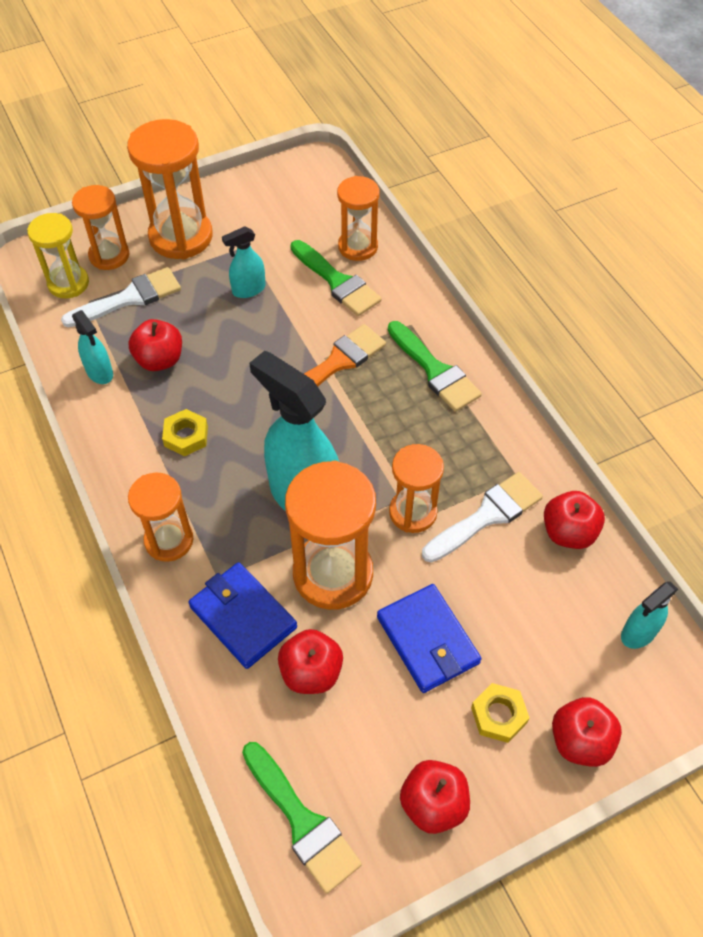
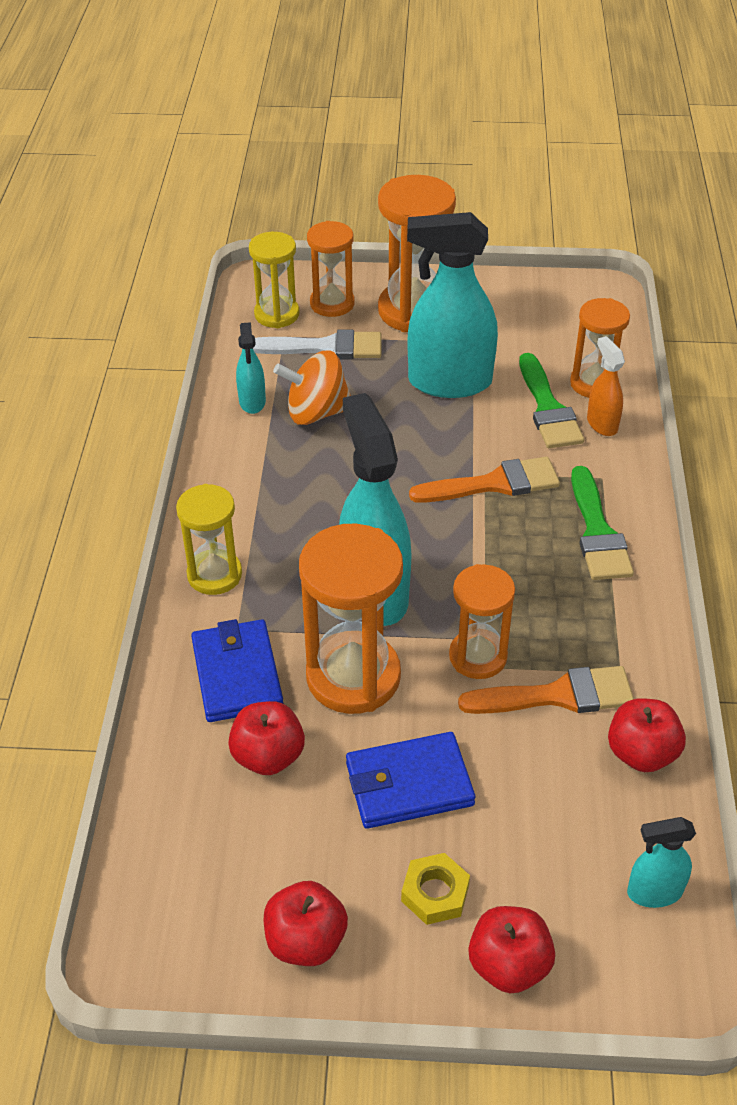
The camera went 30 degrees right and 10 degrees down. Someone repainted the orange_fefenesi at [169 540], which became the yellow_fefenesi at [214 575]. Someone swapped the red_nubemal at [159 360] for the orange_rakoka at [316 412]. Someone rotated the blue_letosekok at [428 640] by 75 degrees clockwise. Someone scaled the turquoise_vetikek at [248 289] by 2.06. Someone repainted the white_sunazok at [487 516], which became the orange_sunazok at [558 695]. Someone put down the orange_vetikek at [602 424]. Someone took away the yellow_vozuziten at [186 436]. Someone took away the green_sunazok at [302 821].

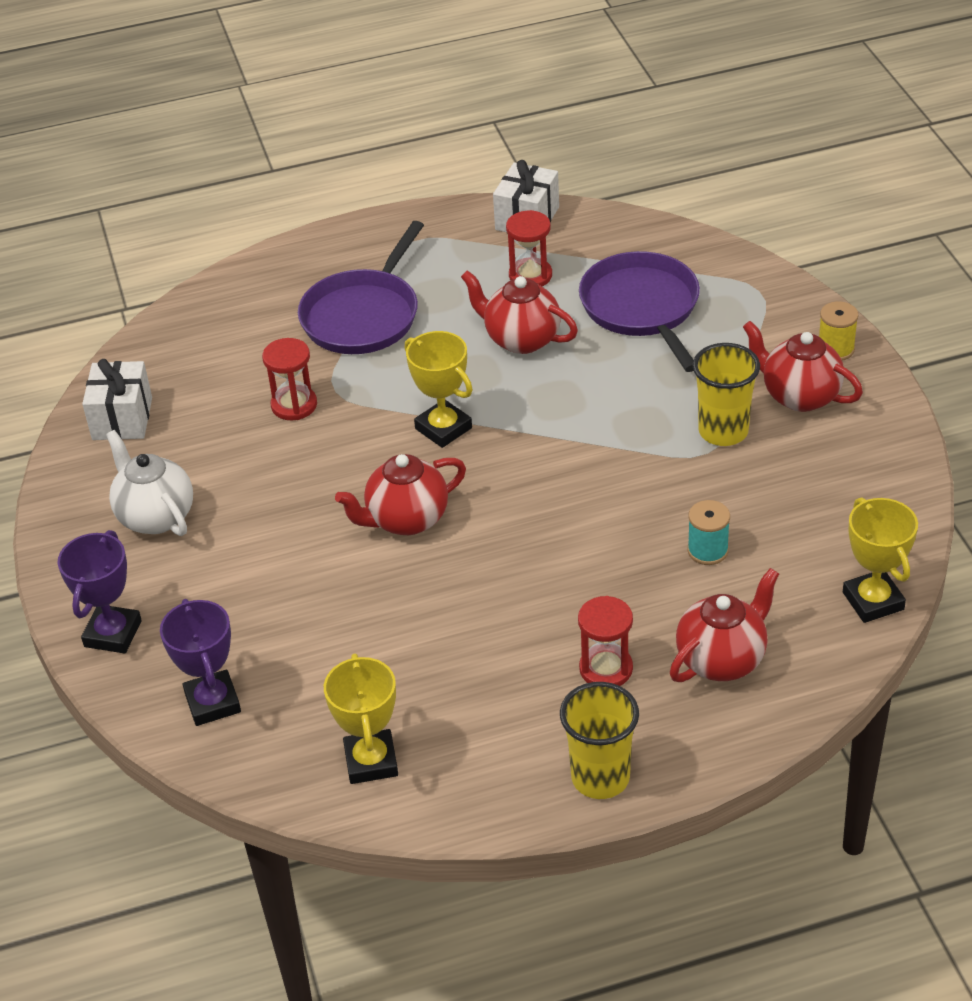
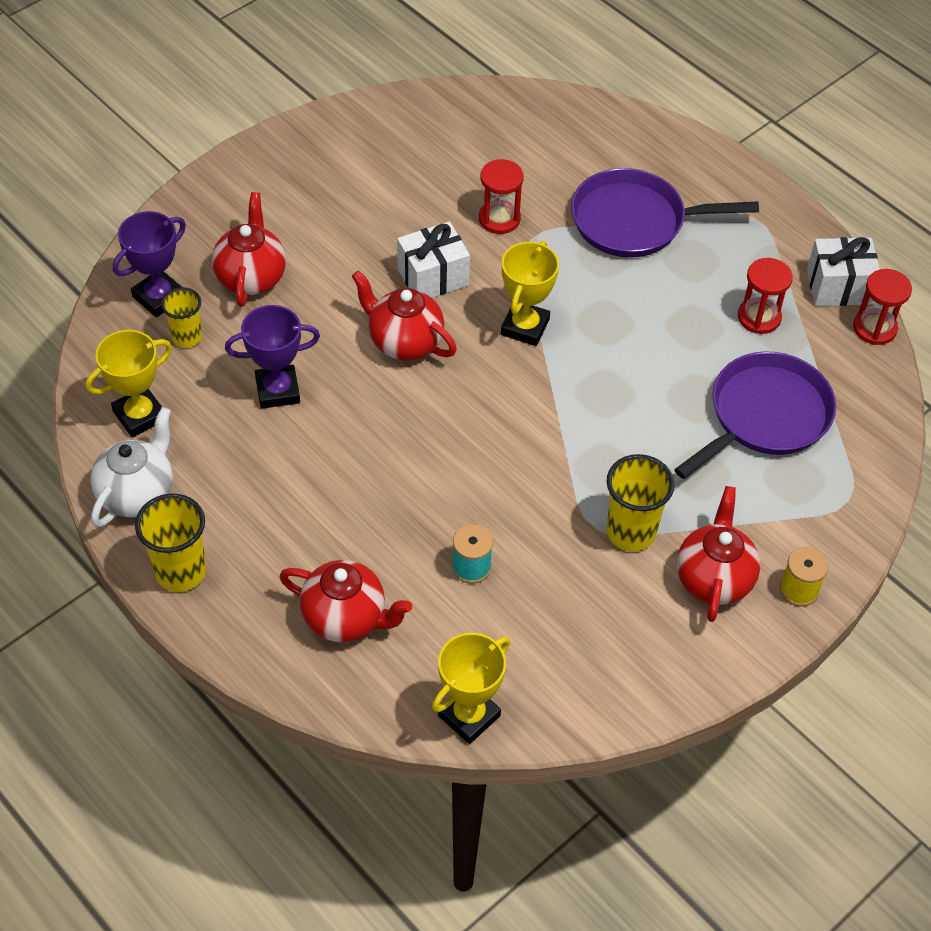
The camera went 60 degrees right and 10 degrees up. Someone carried the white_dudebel from [155 516] to [137 494]. Someone put down the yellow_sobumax at [187 337]. Someone carried the red_dudebel from [521 339] to [251 277]. Someone carried the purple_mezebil from [113 634] to [277 390]. Someone carried the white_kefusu from [122 418] to [433 277]. Someone carried the red_fefenesi from [606 669] to [874 328].

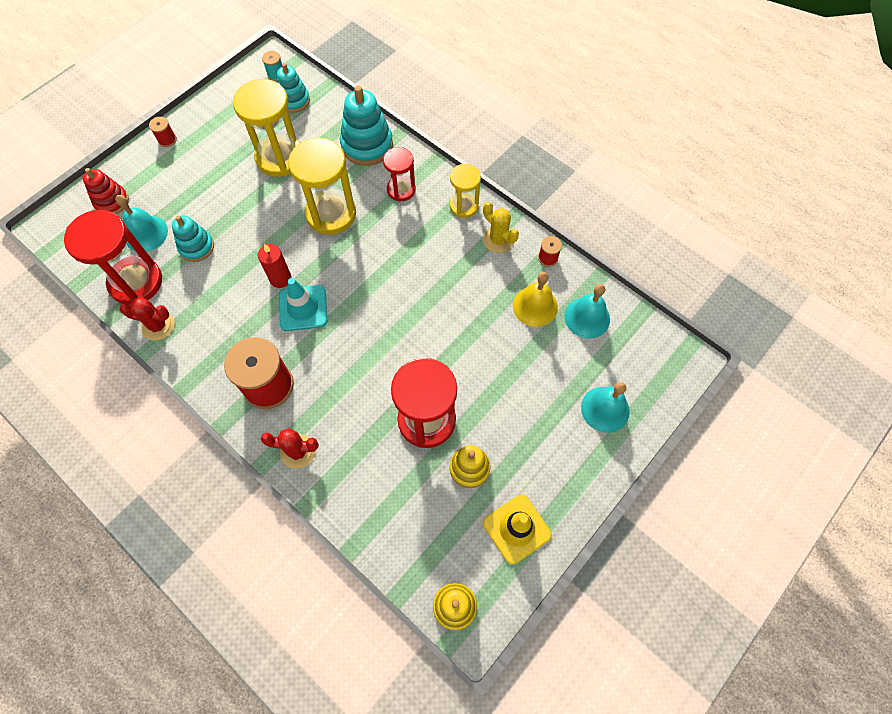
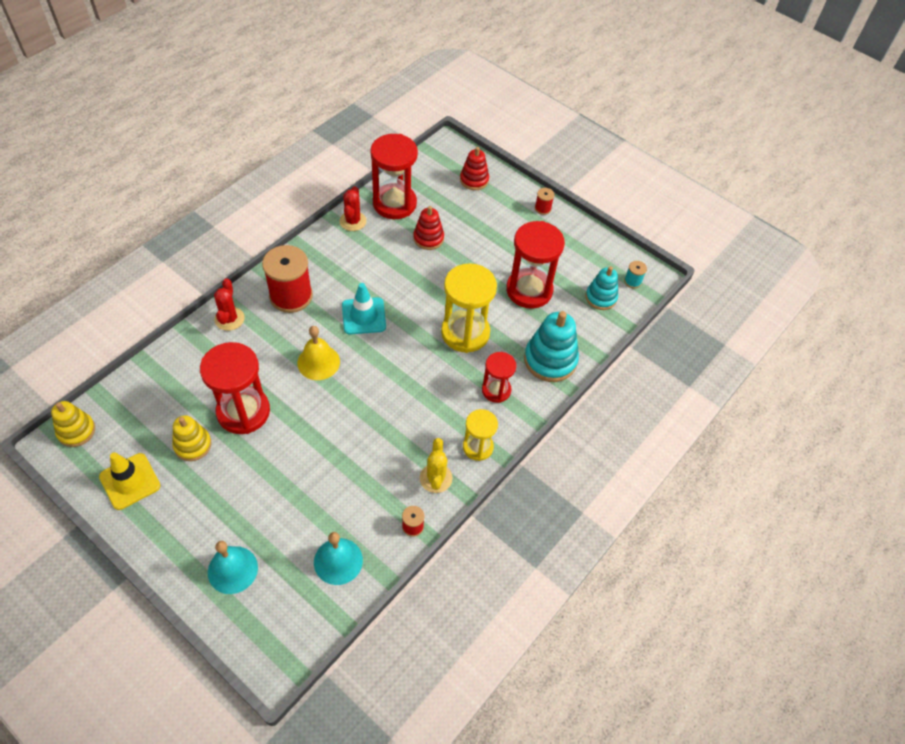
The camera went 85 degrees right and 10 degrees down. Someone carried the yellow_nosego from [535 306] to [318 362]. Someone repainted the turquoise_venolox at [196 247], which became the red_venolox at [428 238]. Someone rotated the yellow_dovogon at [498 240] by 45 degrees counterclockwise. Someone repainted the yellow_fefenesi at [280 157], which became the red_fefenesi at [529 290]. Someone took away the turquoise_nosego at [146 233]. Someone took away the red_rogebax at [280 278].

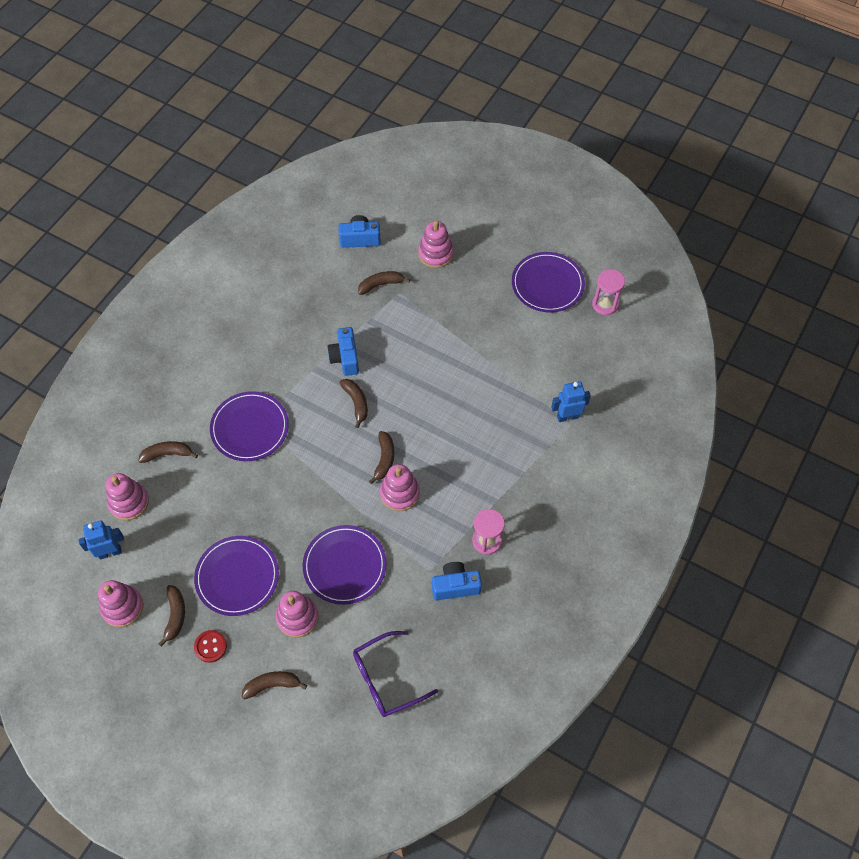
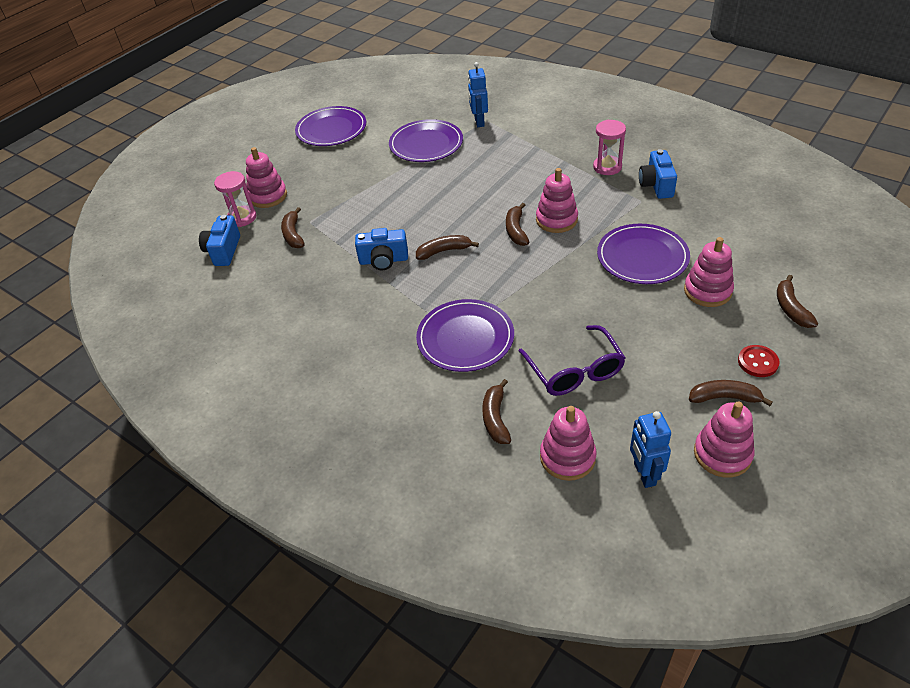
The camera went 80 degrees left and 15 degrees down. Someone carried the pink_fefenesi from [605 304] to [242 218]. Someone carried the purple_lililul from [237 577] to [426 144]. Someone rotated the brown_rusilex at [384 459] by 105 degrees counterclockwise. Someone carried the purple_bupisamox from [386 679] to [575 371].

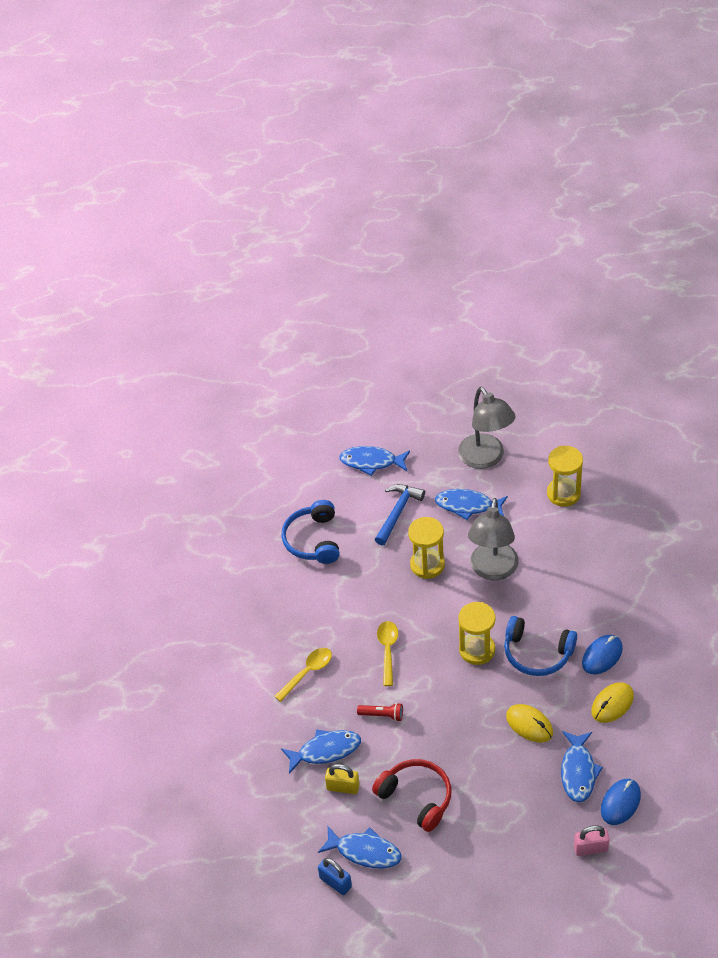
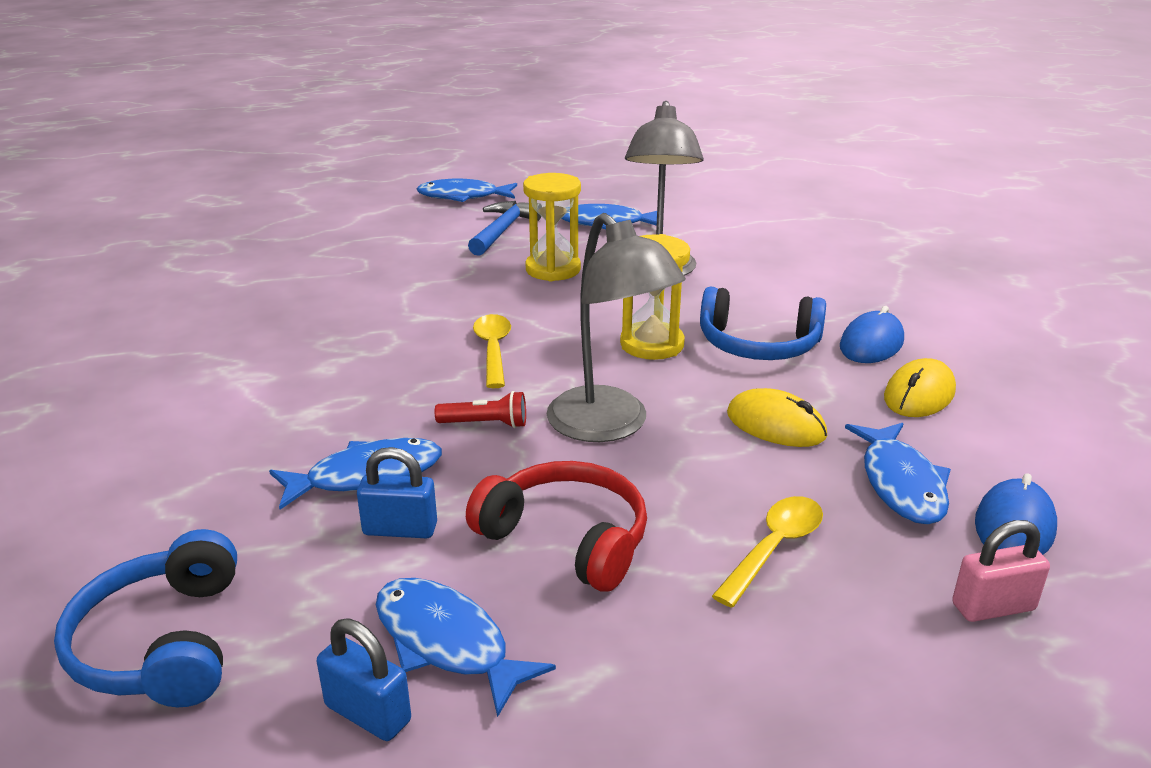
The camera went 10 degrees left and 20 degrees down. Someone carried the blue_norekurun from [313 540] to [162 643]. Someone repainted the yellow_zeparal at [343 787], which became the blue_zeparal at [400 529]. Someone rotated the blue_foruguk at [364 852] by 150 degrees counterclockwise. Someone carried the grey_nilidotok from [486 458] to [609 426]. Someone carried the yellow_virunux from [307 672] to [774 548]. Someone took away the yellow_fefenesi at [563 493].

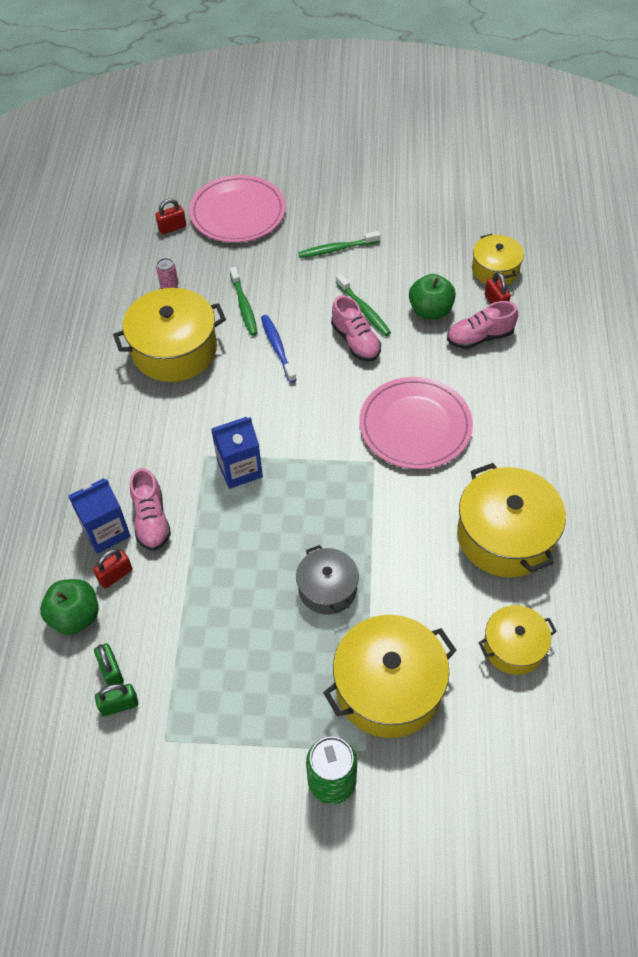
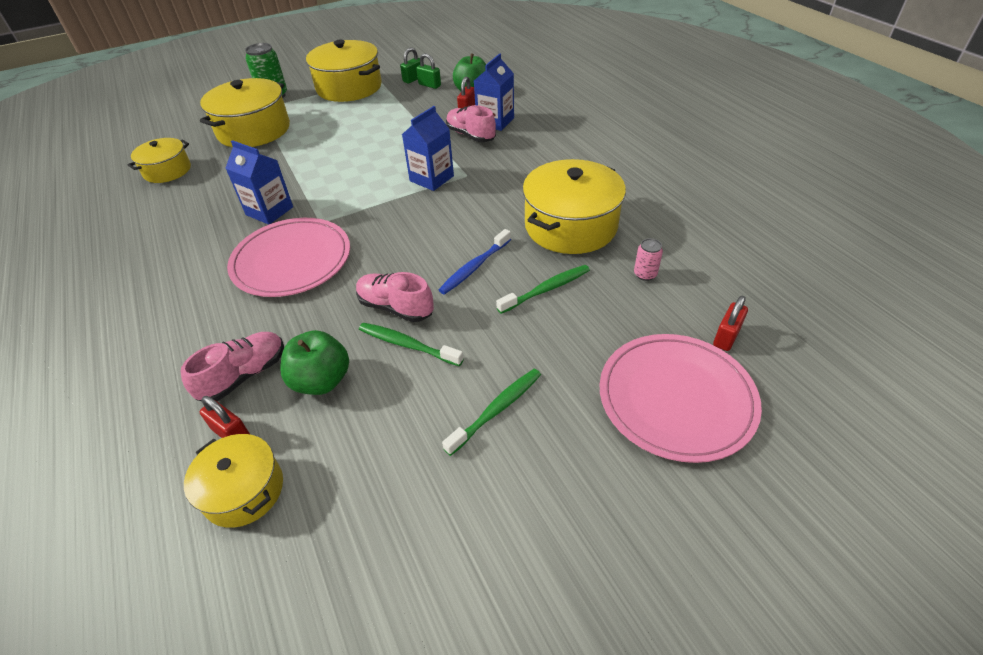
The camera went 150 degrees right and 10 degrees down. Someone put down the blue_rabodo at [269 211]. Someone carried the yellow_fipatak from [505 536] to [349 87]. Someone rotated the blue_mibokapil at [277 348] by 90 degrees clockwise. Someone rotated the green_mibokapil at [244 306] by 105 degrees clockwise. Someone took away the grey_fipatak at [327 589].

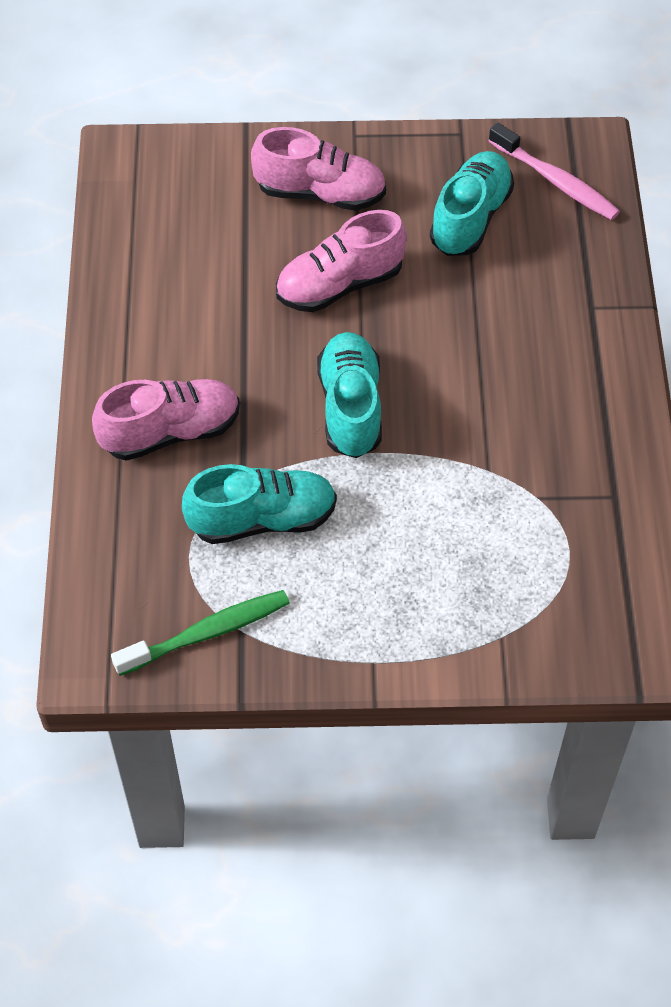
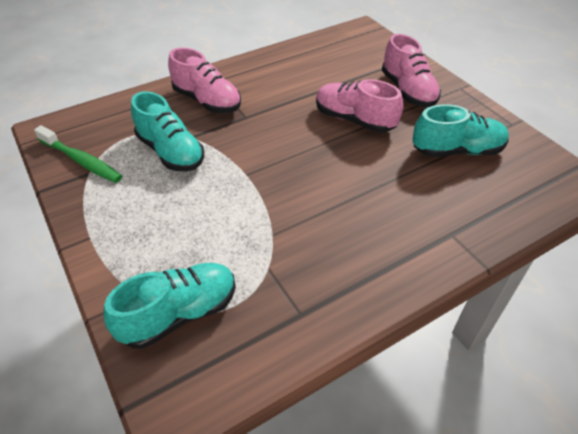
The camera went 60 degrees right and 10 degrees down. Someone carried the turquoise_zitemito from [350 407] to [179 314]. Someone took away the pink_mibokapil at [556 181].

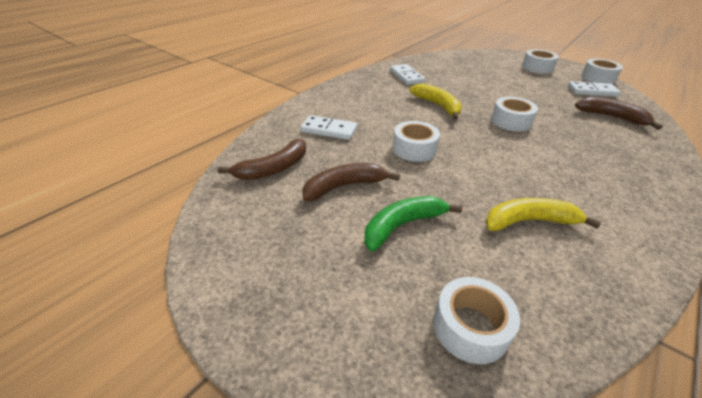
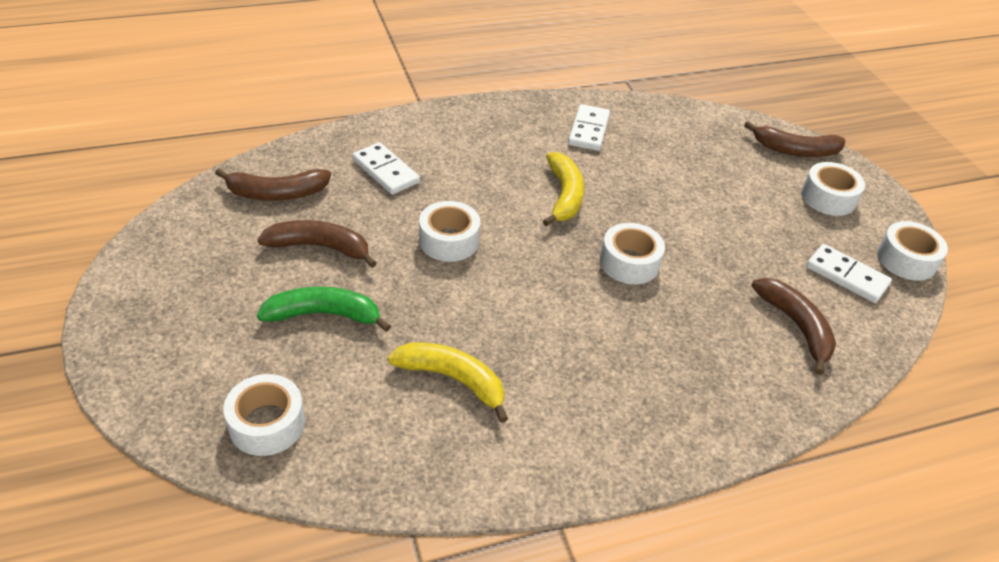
The camera went 30 degrees right and 5 degrees up. Someone put down the brown_rusilex at [795 150].

